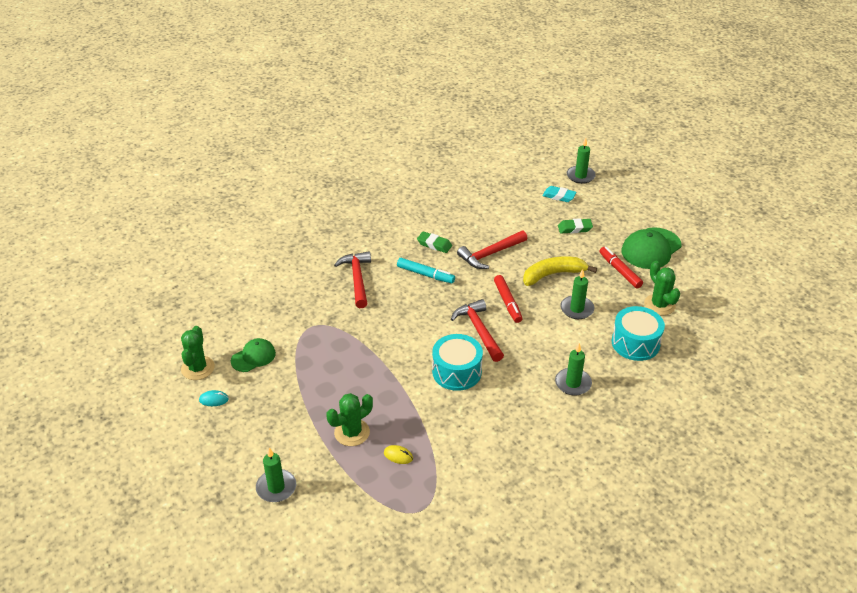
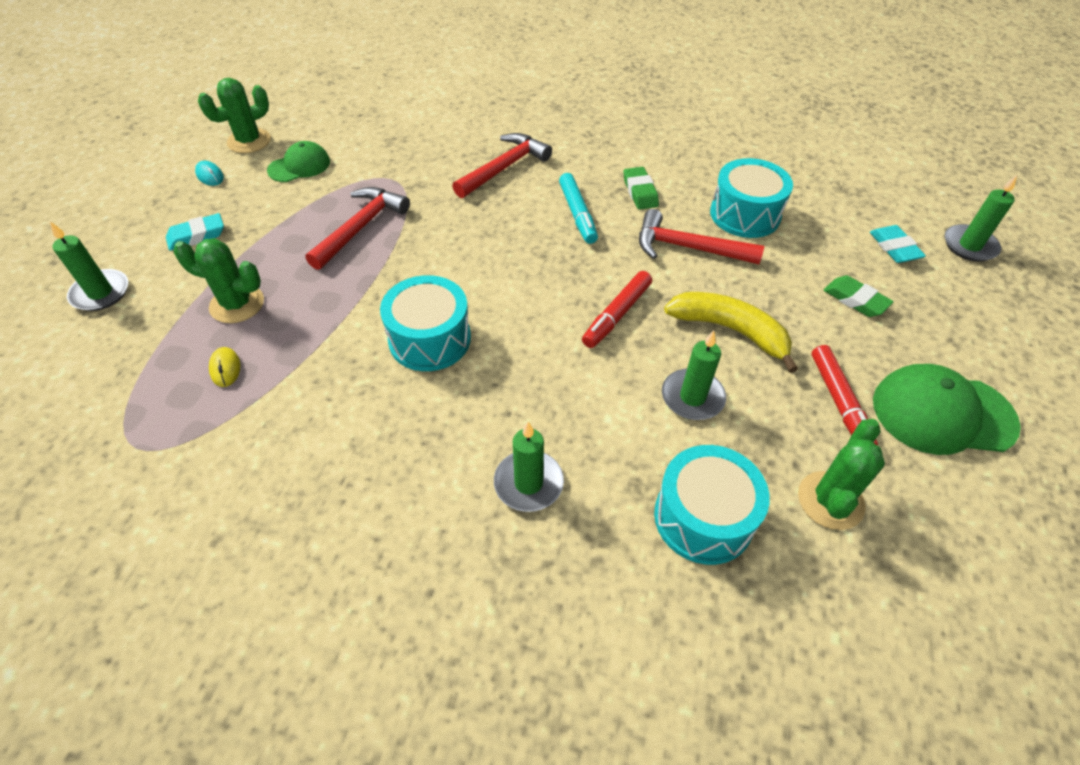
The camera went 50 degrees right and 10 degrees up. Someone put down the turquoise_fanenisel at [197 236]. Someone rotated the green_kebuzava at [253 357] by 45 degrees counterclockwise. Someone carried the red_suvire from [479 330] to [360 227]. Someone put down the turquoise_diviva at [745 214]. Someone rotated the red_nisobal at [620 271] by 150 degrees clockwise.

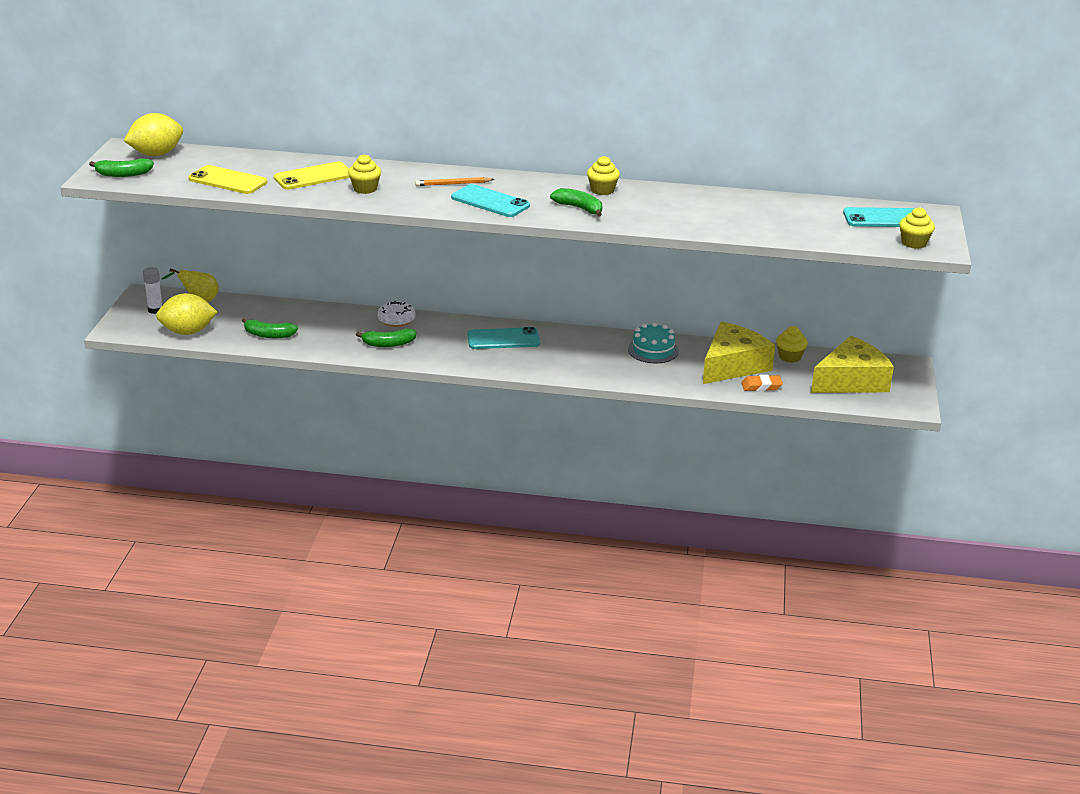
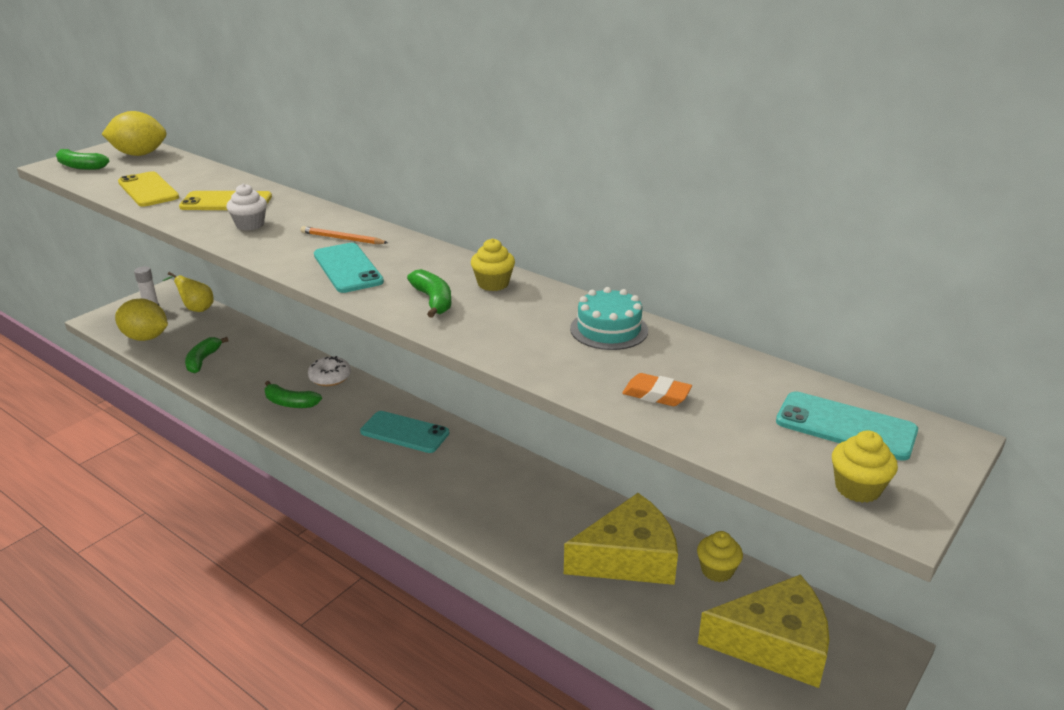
The camera went 30 degrees right and 0 degrees up. Someone rotated the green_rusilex at [269 335] by 60 degrees clockwise. Someone repainted the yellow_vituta at [365 189], which became the white_vituta at [250 225]. Someone carried the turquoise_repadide from [653 350] to [609 329]. Someone carried the orange_fanenisel from [761 386] to [656 394].

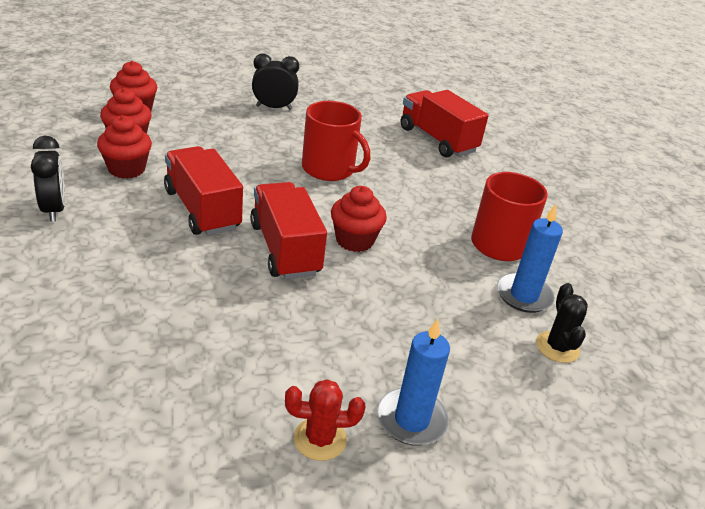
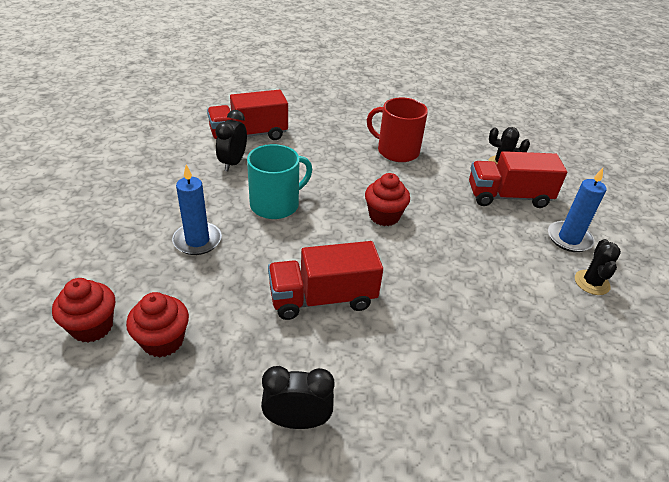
The camera went 70 degrees left and 5 degrees up. Someone carried the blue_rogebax from [524 295] to [197 240]. Someone carried the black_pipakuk from [274 107] to [233 163]. Someone repainted the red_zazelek at [329 169], which became the turquoise_zazelek at [276 204]. Someone carried the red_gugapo from [285 249] to [508 196]. Someone repainted the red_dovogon at [320 439], which became the black_dovogon at [592 282]. Someone took away the red_vituta at [126 169].

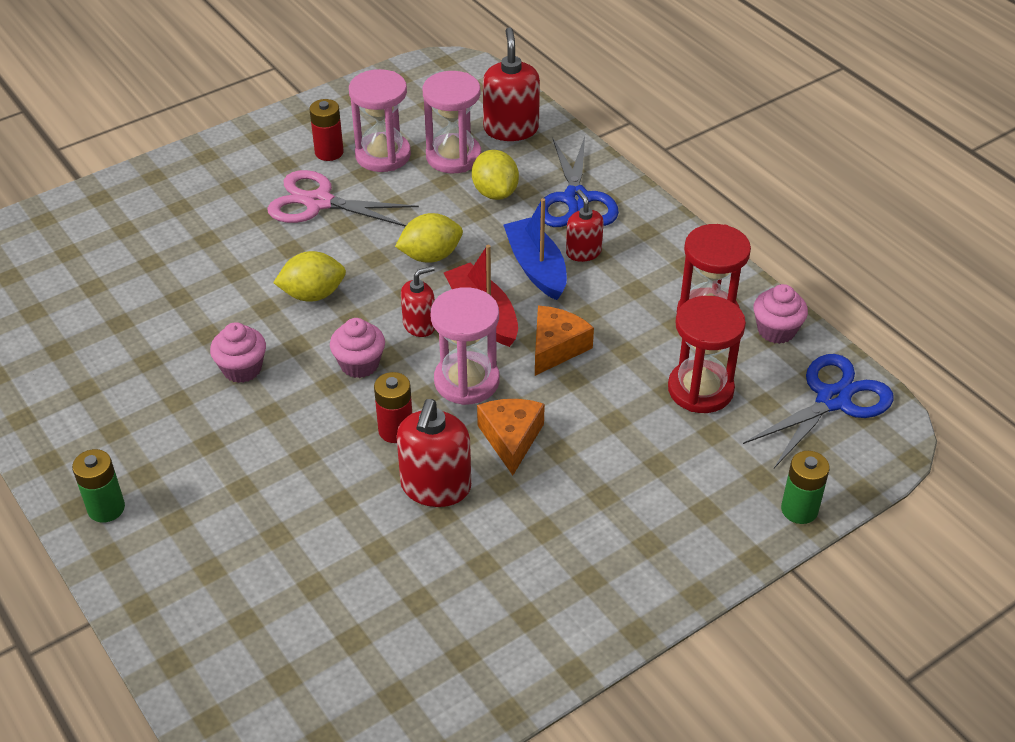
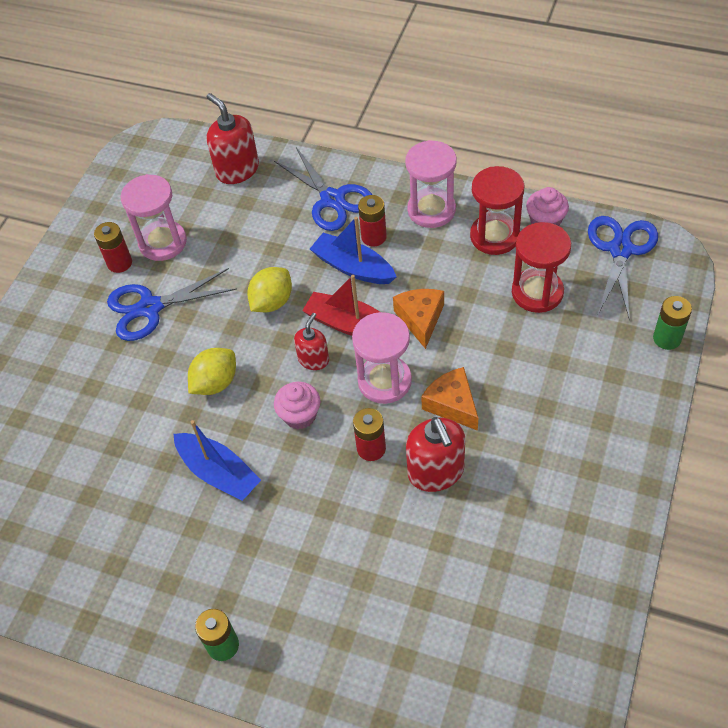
The camera went 30 degrees left and 10 degrees up. Someone repainted the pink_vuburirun at [319 202], which became the blue_vuburirun at [150 307]. Someone swapped the pink_vituta at [242 369] for the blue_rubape at [219 473]. Someone swapped the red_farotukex at [583 252] for the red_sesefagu at [374 237]. Someone carried the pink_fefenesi from [453 156] to [431 210]. Someone took away the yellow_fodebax at [495 192].

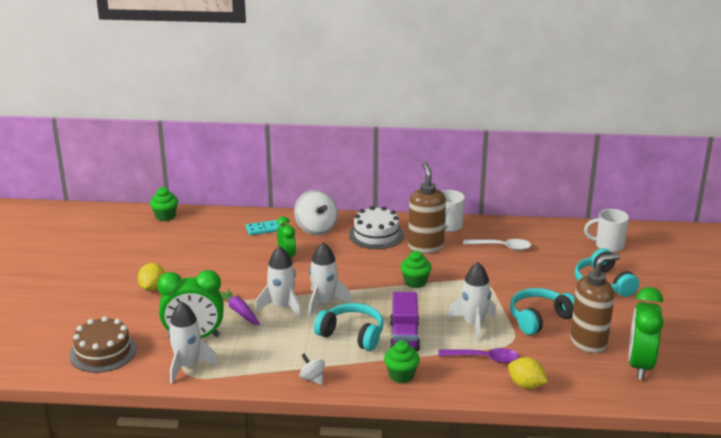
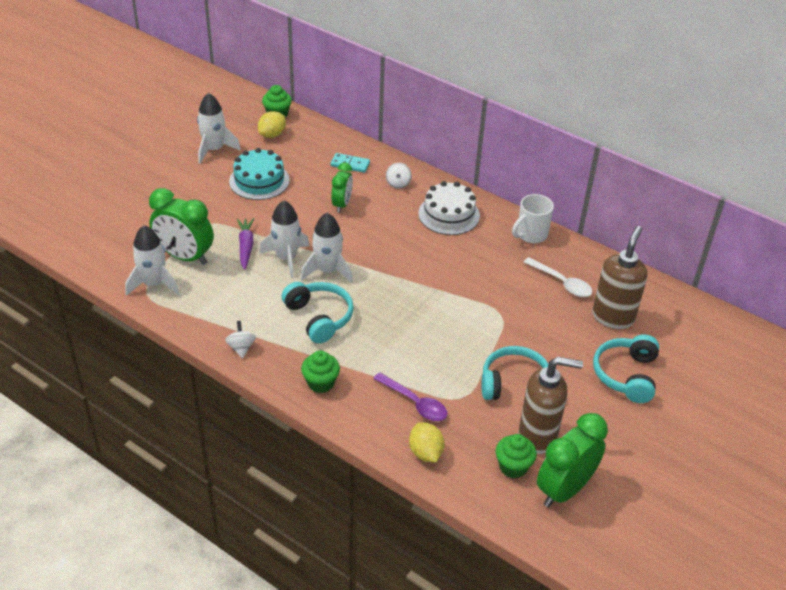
The camera went 30 degrees right and 15 degrees up. Someone carried the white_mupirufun from [473 324] to [214 149]. Someone put down the turquoise_repadide at [259 180]. Someone carried the yellow_fodebax from [152 288] to [272 135]. Someone scaled the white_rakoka at [316 229] by 0.52. Someone carried the green_vituta from [415 282] to [513 467]. Someone carried the brown_farotukex from [425 246] to [613 317]. Someone took away the brown_repadide at [103 352]. Someone took away the purple_gugapo at [404 336]. Someone took away the white_zazelek at [608 245].

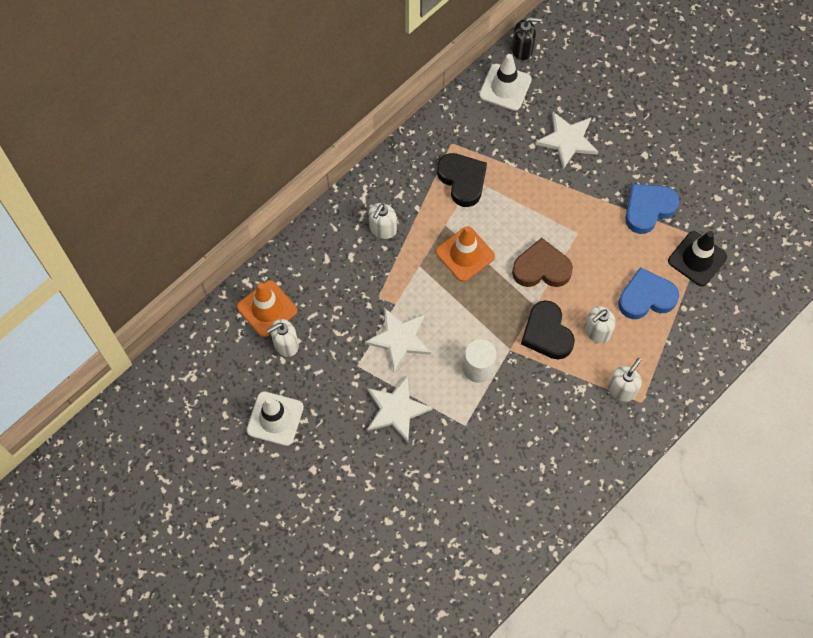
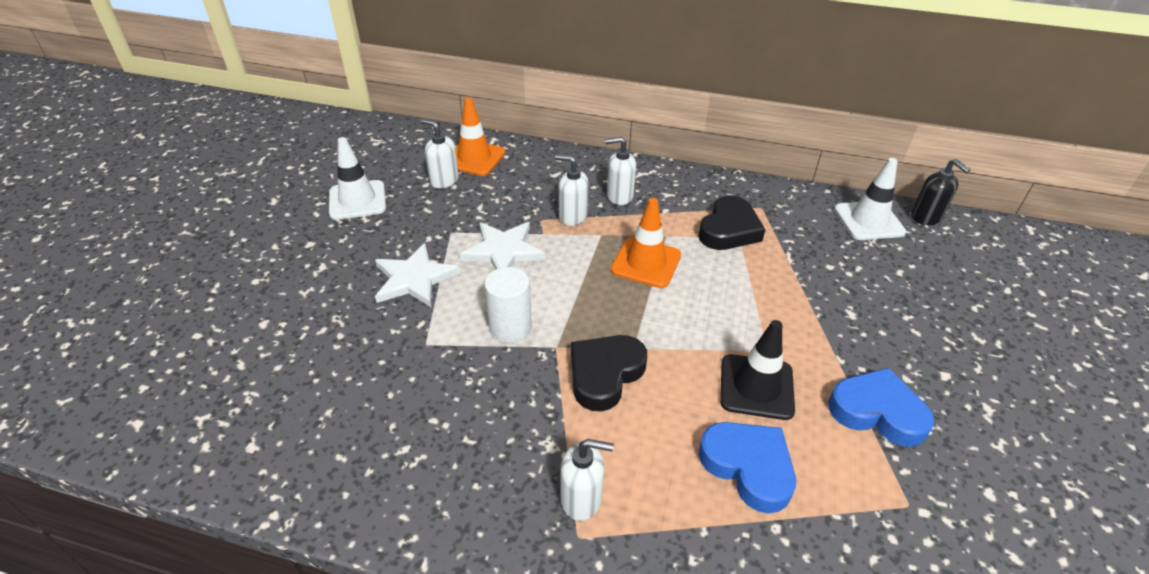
The camera went 60 degrees right and 25 degrees down. Someone carried the white_farotukex from [597 331] to [572 216]. Someone carried the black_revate from [697 259] to [756 387]. Someone took away the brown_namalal at [541 268]. Someone took away the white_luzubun at [567 140].

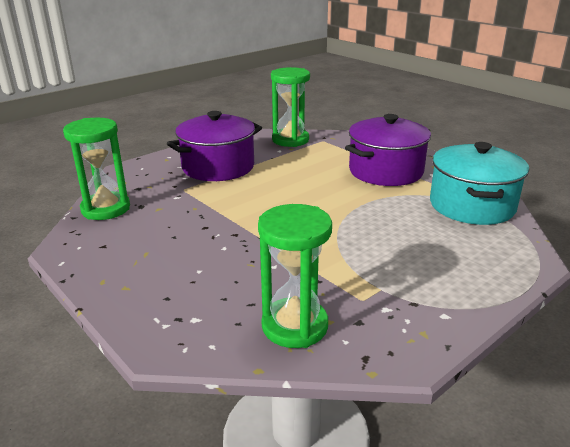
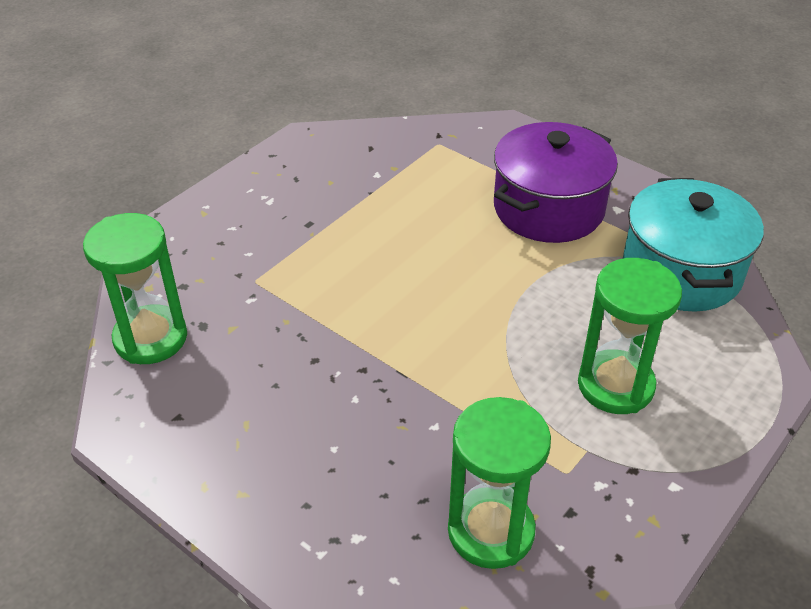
The camera went 10 degrees left and 15 degrees up. Someone carried the green_fefenesi from [290 140] to [615 385]. Someone took away the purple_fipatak at [218 167].

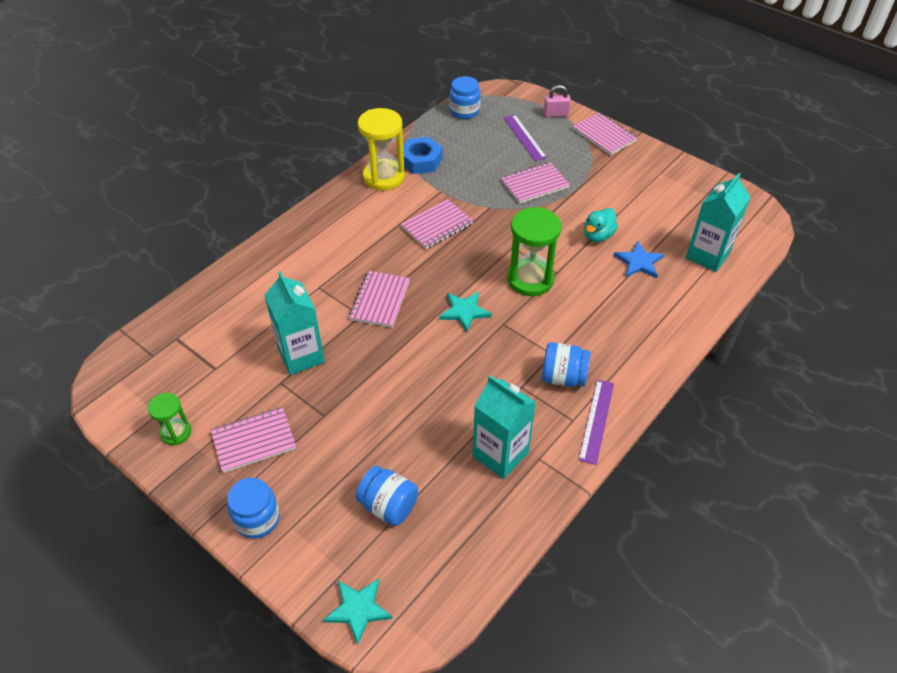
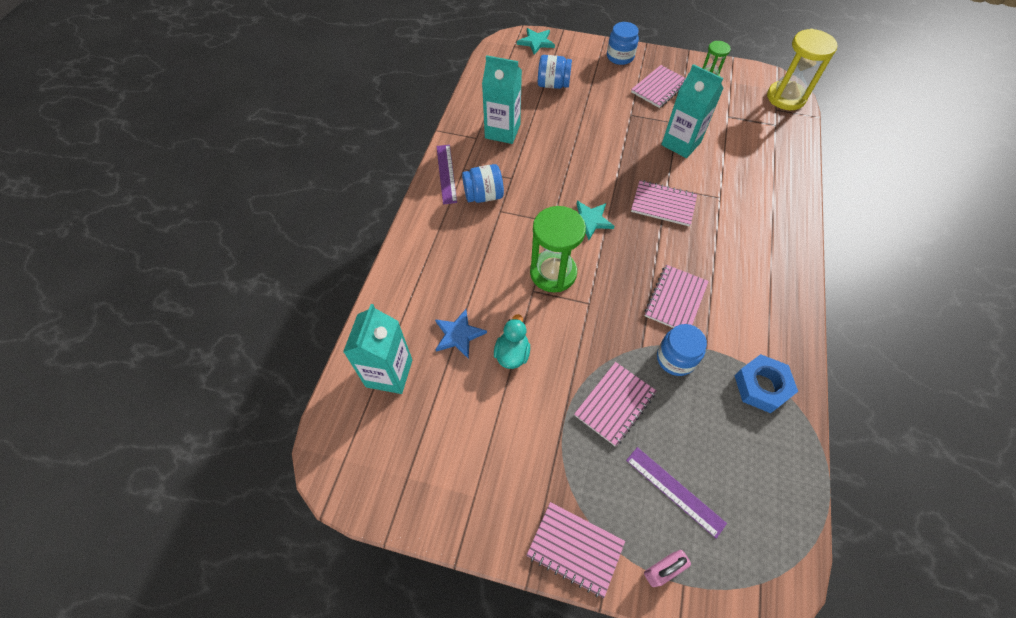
The camera went 155 degrees right and 10 degrees up. Someone rotated the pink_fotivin at [380 300] by 60 degrees counterclockwise. Someone carried the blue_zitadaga from [464 111] to [676 358]. Someone carried the yellow_fefenesi from [384 177] to [785 98].

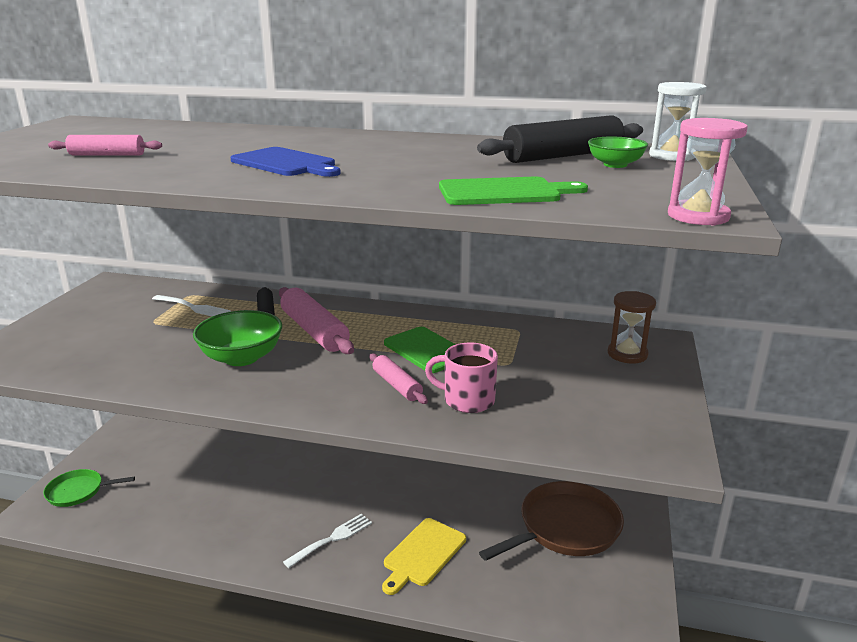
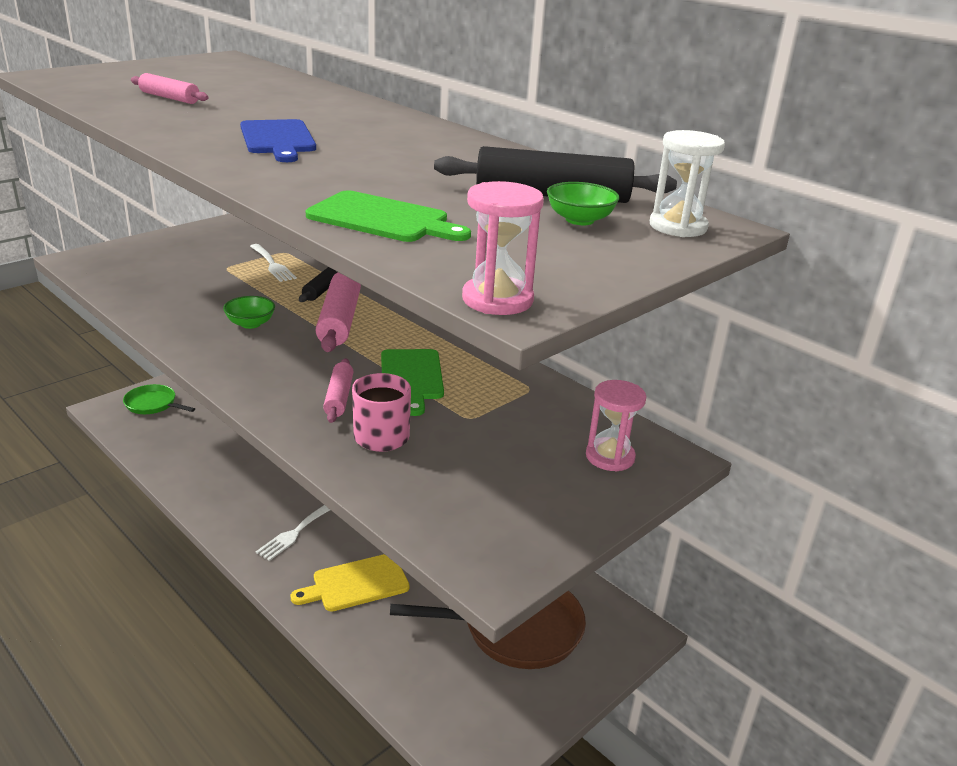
The camera went 30 degrees right and 5 degrees up. Someone scaled the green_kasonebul at [242 357] by 0.58. Someone rotated the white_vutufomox at [332 539] by 135 degrees clockwise. Someone repainted the brown_fefenesi at [627 354], which became the pink_fefenesi at [610 457].

